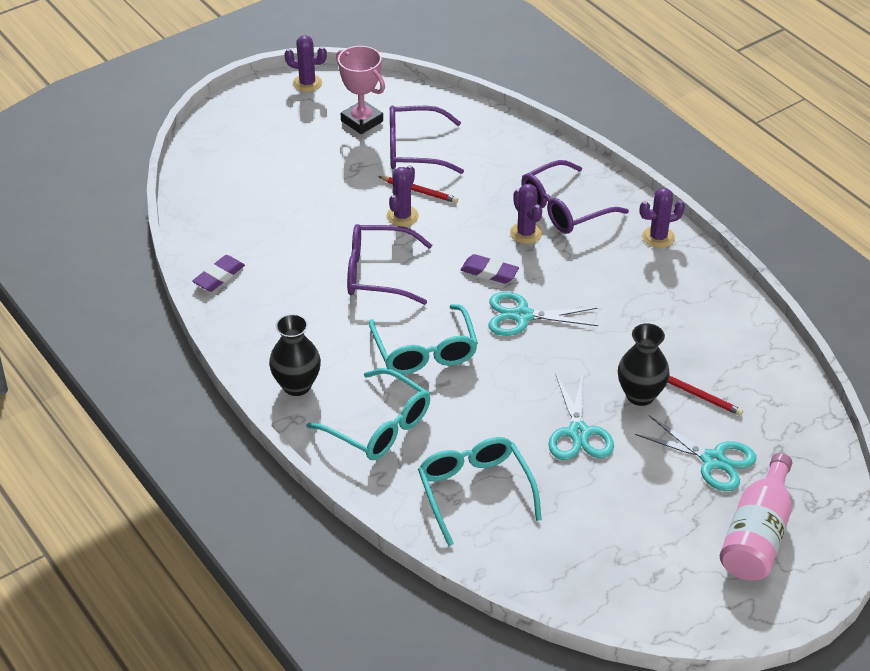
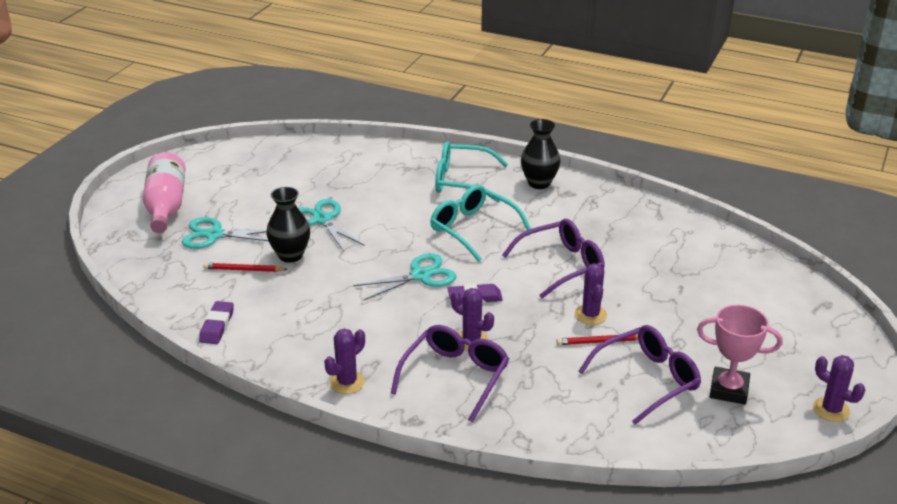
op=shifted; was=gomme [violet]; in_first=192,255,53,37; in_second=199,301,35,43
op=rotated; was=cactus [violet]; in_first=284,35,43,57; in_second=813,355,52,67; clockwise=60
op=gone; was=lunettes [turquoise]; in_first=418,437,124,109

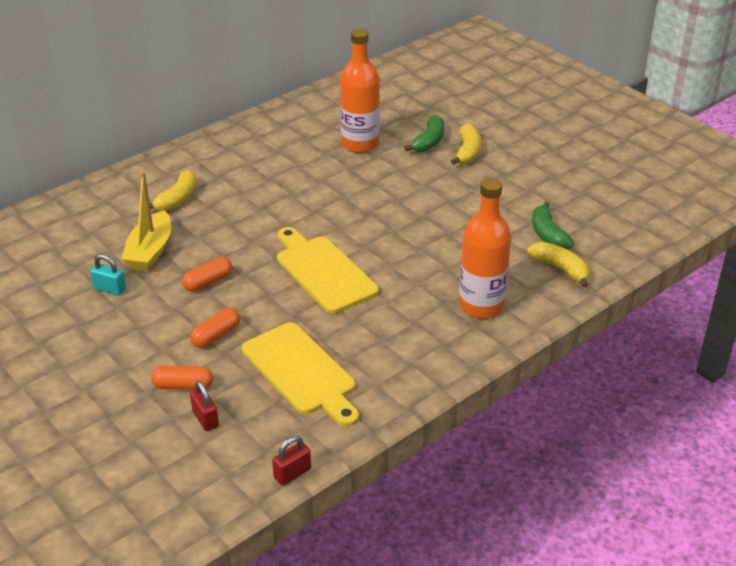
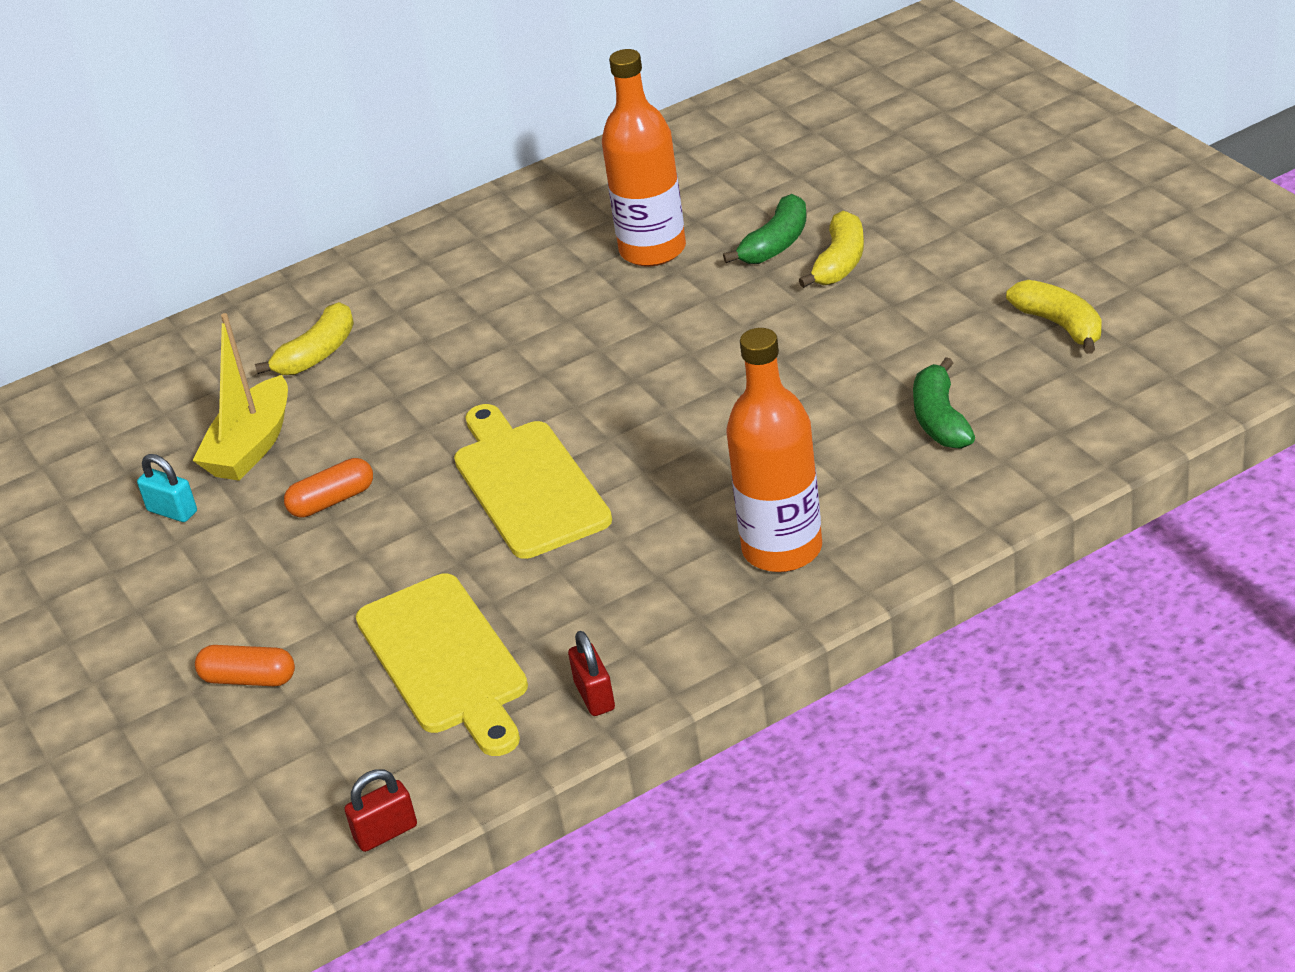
op=shifted; was=cadenas [rouge]; in_first=190,380,29,51; in_second=568,631,47,85
op=shifted; was=banane [jaune]; in_first=527,242,62,46; in_second=1006,280,96,74
op=gone; was=gélule [orange]; in_first=190,308,50,40

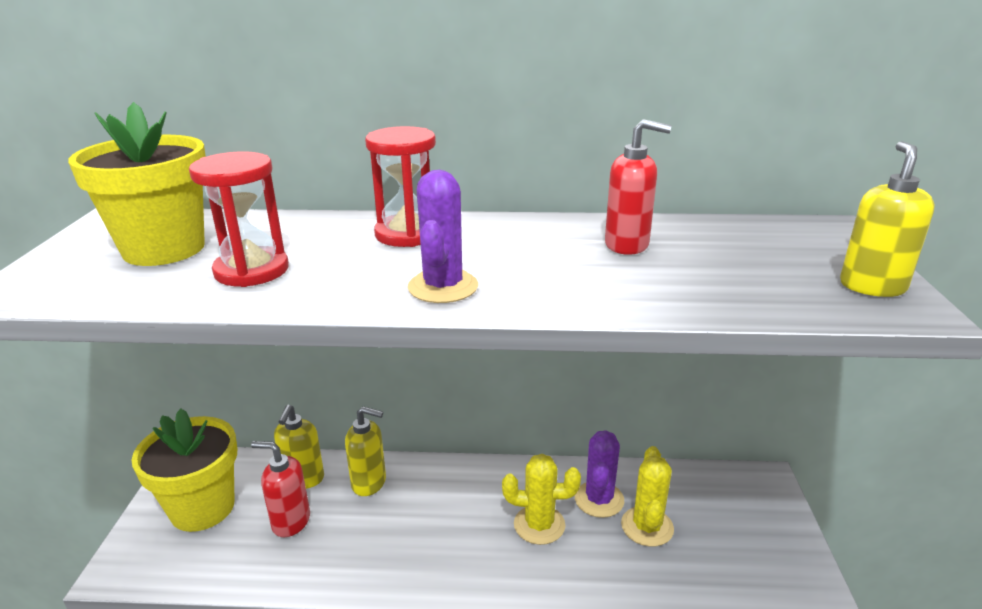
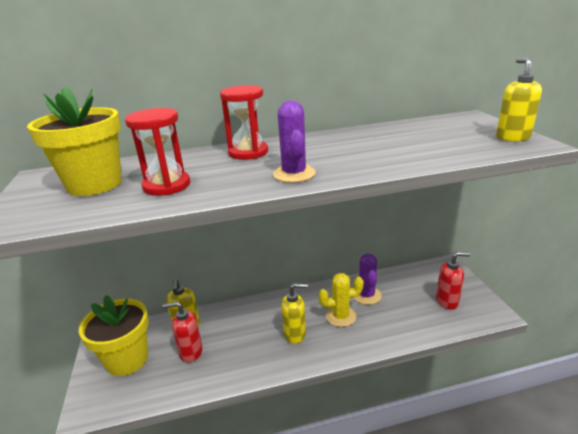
op=shifted; was=distributeur de savon [jaune]; in_first=345,406,41,90; in_second=281,283,27,61
op=shifted; was=distributeur de savon [rouge]; in_first=605,119,67,136; in_second=436,252,34,58
op=gone; was=cactus [jaune]; in_first=621,446,53,101

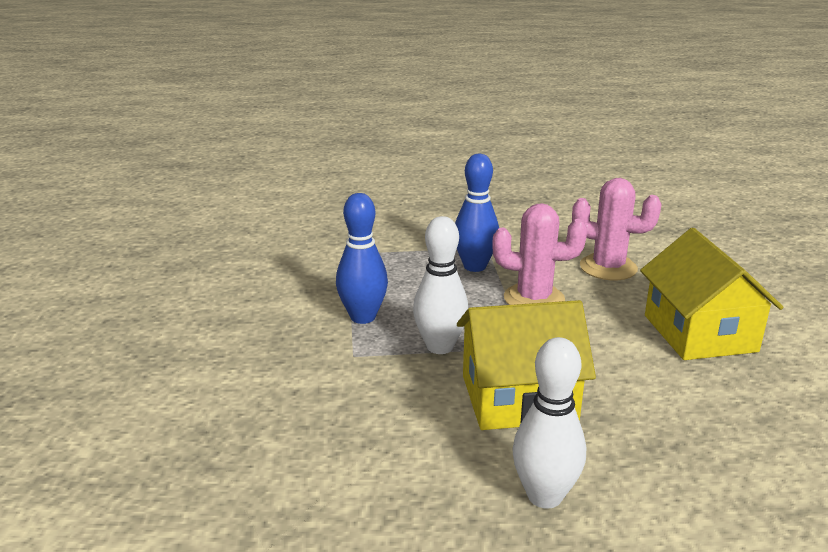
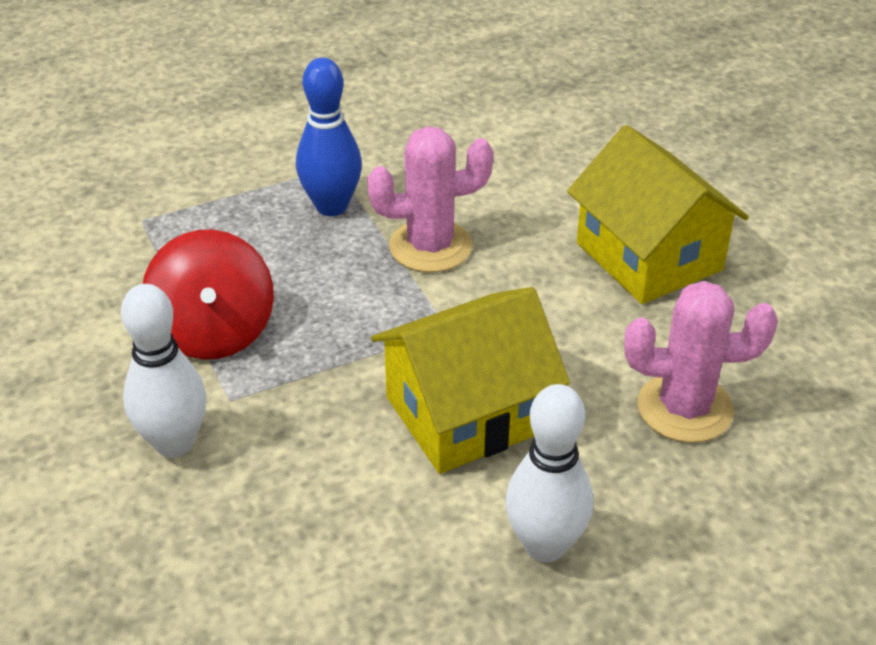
op=shifted; was=quille [blanc]; in_first=413,216,55,138; in_second=121,284,85,174
op=swapped; was=quille [bleu]; now=toupie [rouge]; in_first=336,193,52,131; in_second=143,229,131,131
op=shifted; was=cactus [rose]; in_first=572,178,90,102; in_second=624,281,154,162

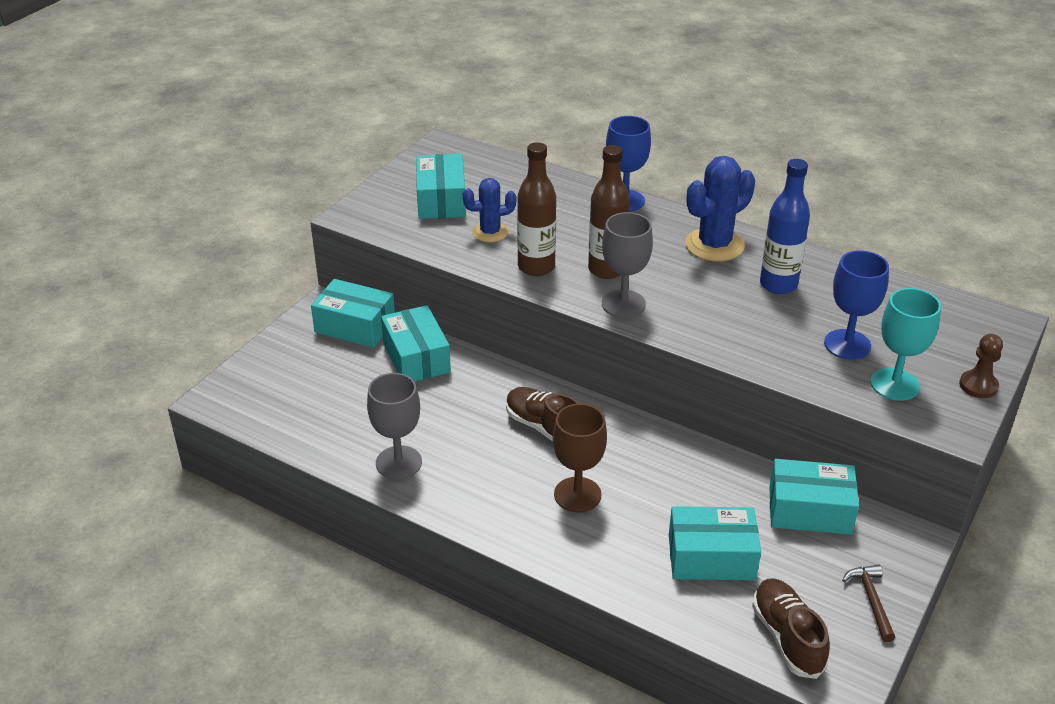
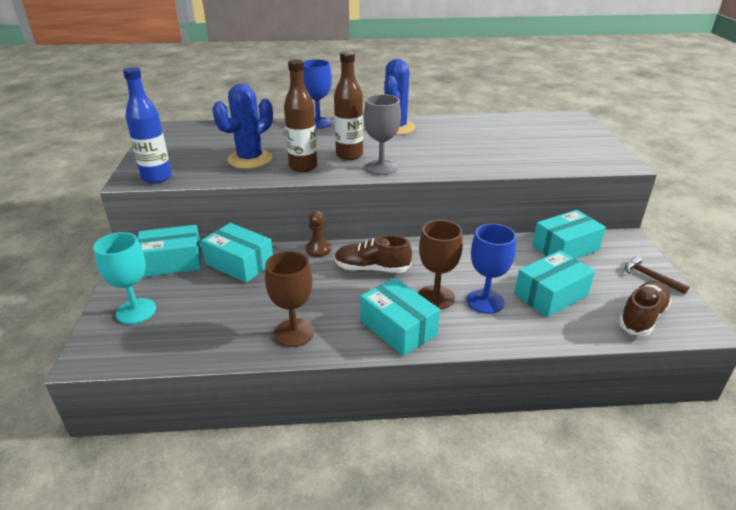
op=shifted; was=verre à pied [turquoise]; in_first=871,288,70,113; in_second=93,232,63,92
op=shifted; was=bouteille [bleu]; in_first=760,159,50,135; in_second=123,67,49,117
op=scaled; was=cactus [bleu]; in_first=463,178,53,64; in_second=213,84,60,85; ratio=1.6
op=repainted; was=verre à pied [gris]; now=verre à pied [marron]; in_first=367,373,55,106; in_second=265,251,49,96
op=shifted; was=pion [marron]; in_first=959,334,44,64; in_second=306,211,25,46
op=shifted; was=boîte [turquoise]; in_first=416,154,50,65; in_second=360,278,80,78
op=shifted; was=verre à pied [bleu]; in_first=824,250,65,110; in_second=467,224,49,90
op=rotated; was=chaussure [marron]; in_first=752,579,78,100; in_second=619,281,53,55; clockwise=90

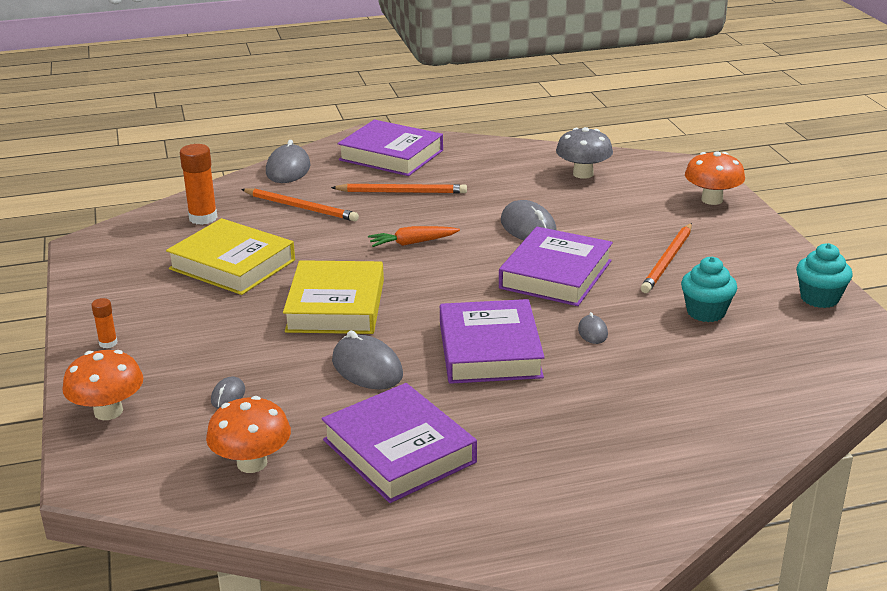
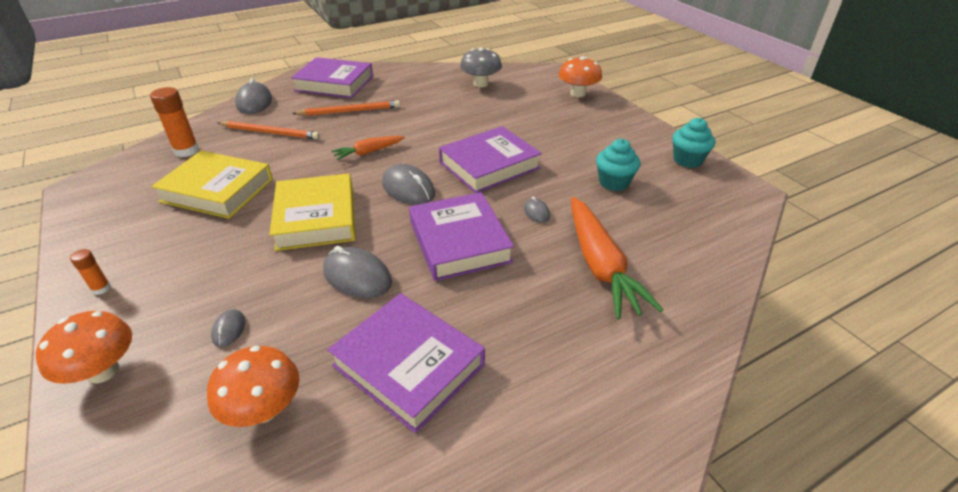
op=shifted; was=souris [gris]; in_first=501,200,56,40; in_second=382,164,53,41
op=rotated; was=livre [violet]; in_first=499,227,114,79; in_second=439,126,103,67; clockwise=45
op=new; now=carotte [orange]; in_second=571,197,92,123
op=gone; was=crayon [orange]; in_first=641,223,51,70

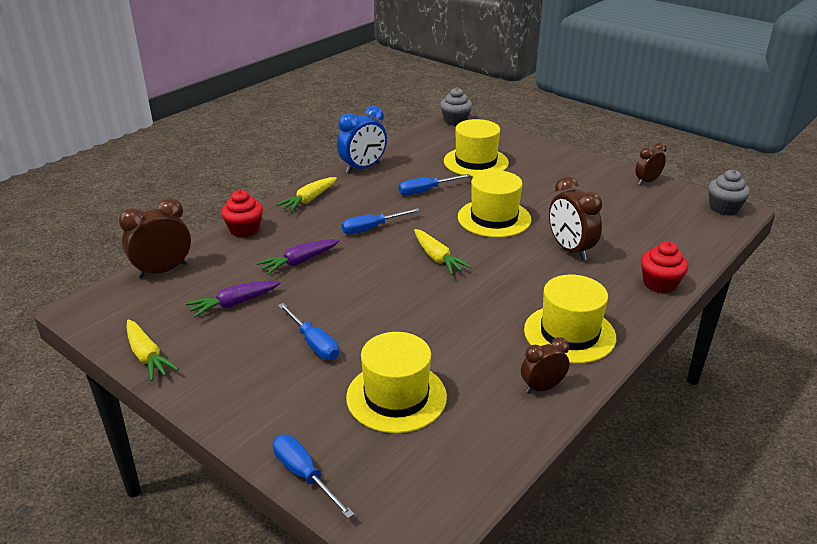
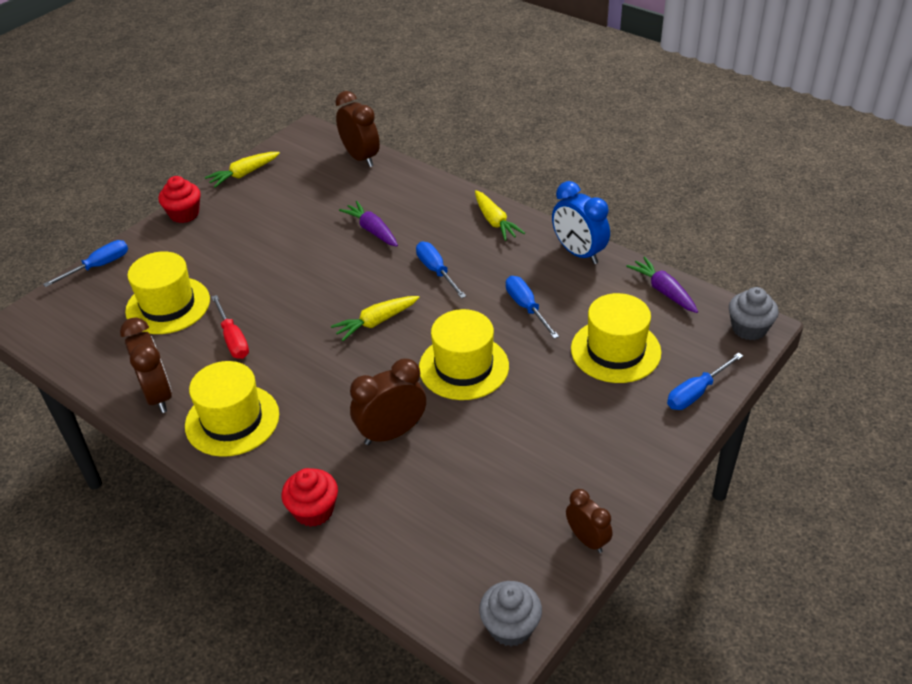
op=scaled; was=réveil [marron]; in_first=521,337,48,56; in_second=120,317,52,96; ratio=1.6
op=shifted; was=muffin [rouge]; in_first=221,190,42,48; in_second=159,176,42,47
op=new; now=tournevis [rouge]; in_second=212,295,37,64
op=rotated; was=carotte [jaune]; in_first=276,177,61,35; in_second=475,190,50,51; clockwise=-150
op=shifted; was=carotte [violet]; in_first=186,281,95,37; in_second=626,256,72,57
op=shifted; was=tournevis [bleu]; in_first=278,303,61,57; in_second=667,352,76,58

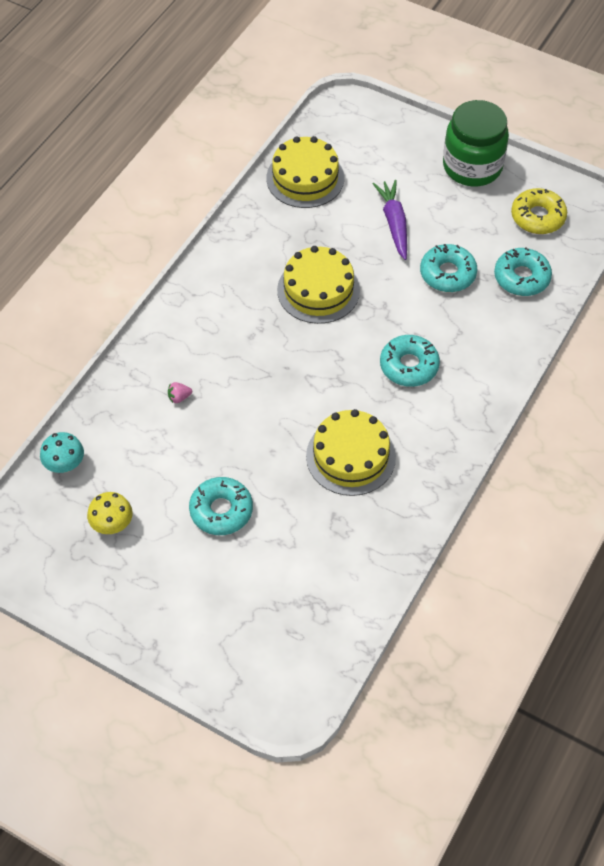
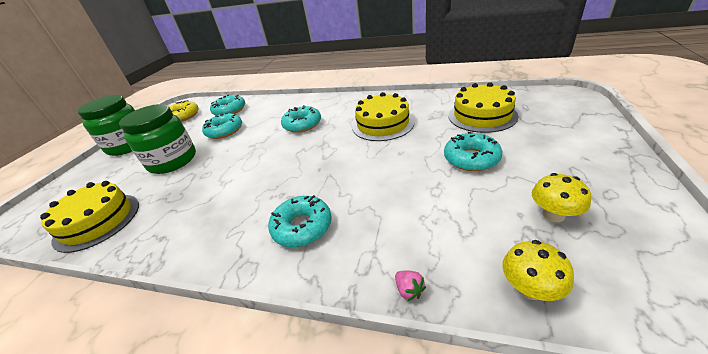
op=swapped; was=carotte [violet]; now=bocal [vert]; in_first=373,180,34,80; in_second=119,104,77,70
op=new; now=beignet [turquoise]; in_second=268,195,63,52
op=shifted; was=fraise [rose]; in_first=168,382,24,21; in_second=395,270,31,31
op=shifted; was=gâteau [jaune]; in_first=277,246,83,78; in_second=449,82,70,51
op=repainted; was=champignon [turquoise]; now=champignon [jaune]; in_first=40,432,44,41; in_second=502,240,72,61

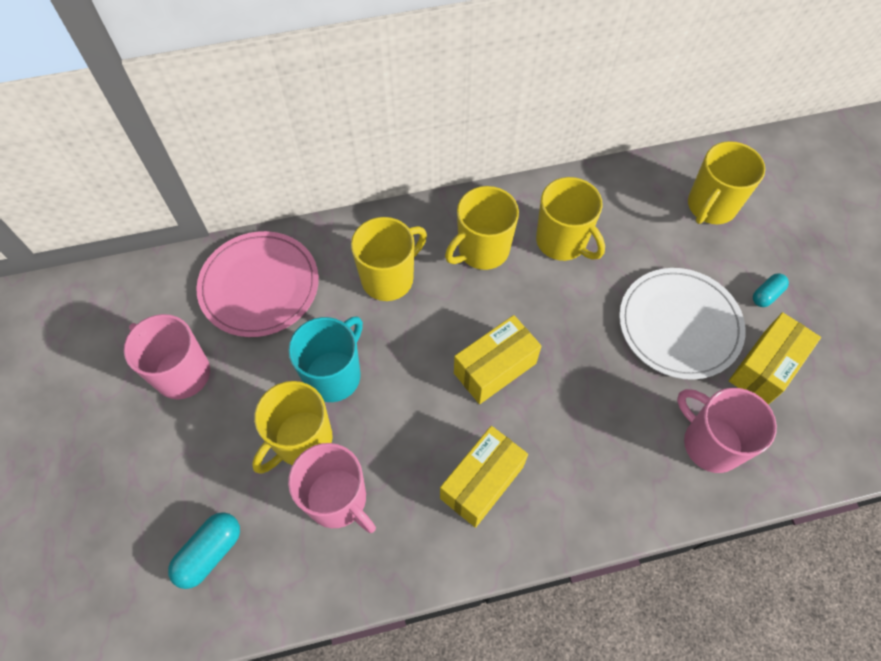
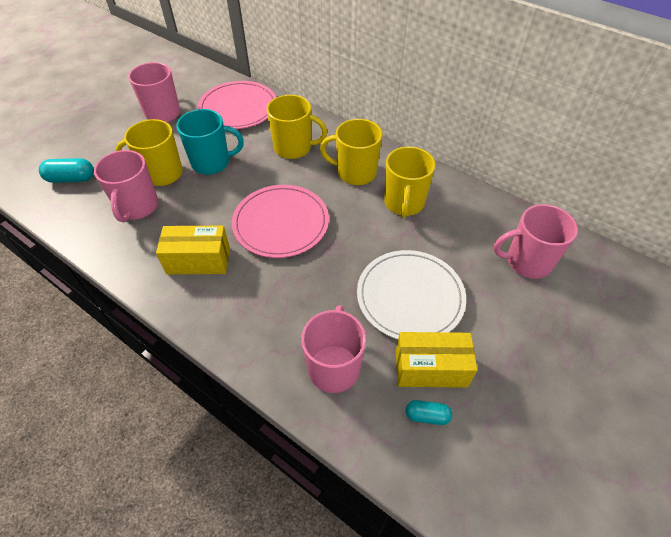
op=swapped; was=boîte [jaune]; now=assiette [rose]; in_first=454,315,87,89; in_second=232,185,97,73
op=shifted; was=gélule [turquoise]; in_first=753,273,36,34; in_second=406,400,46,25
op=repainted; was=tasse [jaune]; now=tasse [rose]; in_first=688,141,77,83; in_second=494,204,84,75

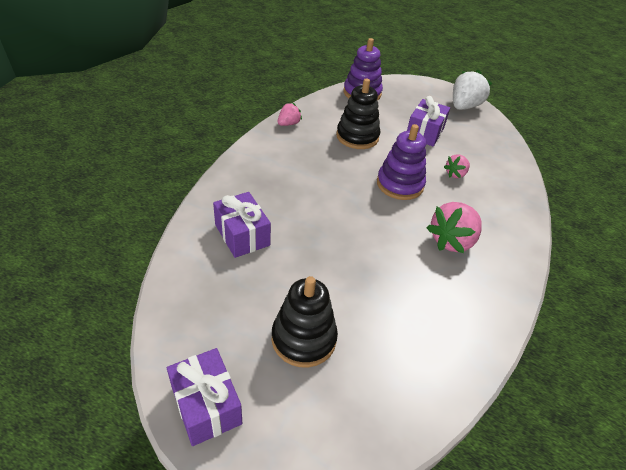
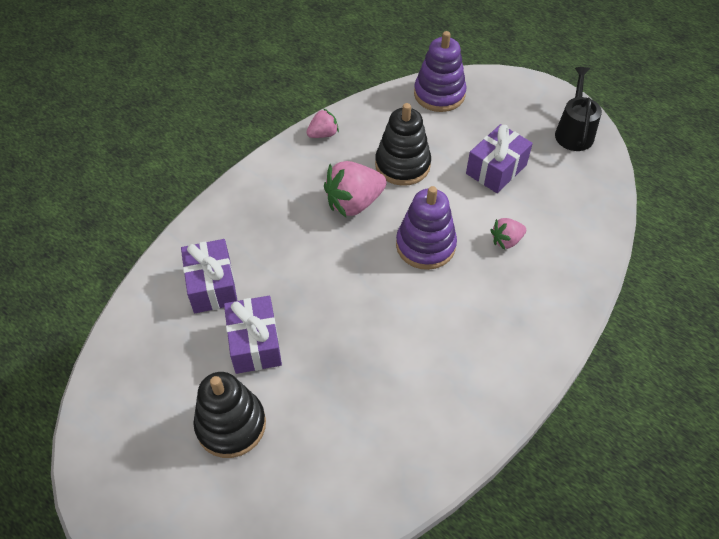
op=shifted; was=cadeau [violet]; in_first=167,348,75,98; in_second=224,296,58,78
op=shifted; was=fraise [rose]; in_first=427,202,55,51; in_second=324,161,63,57
op=swapped; was=fraise [blanc]; now=arrosoir [noir]; in_first=453,70,39,40; in_second=555,67,47,84

